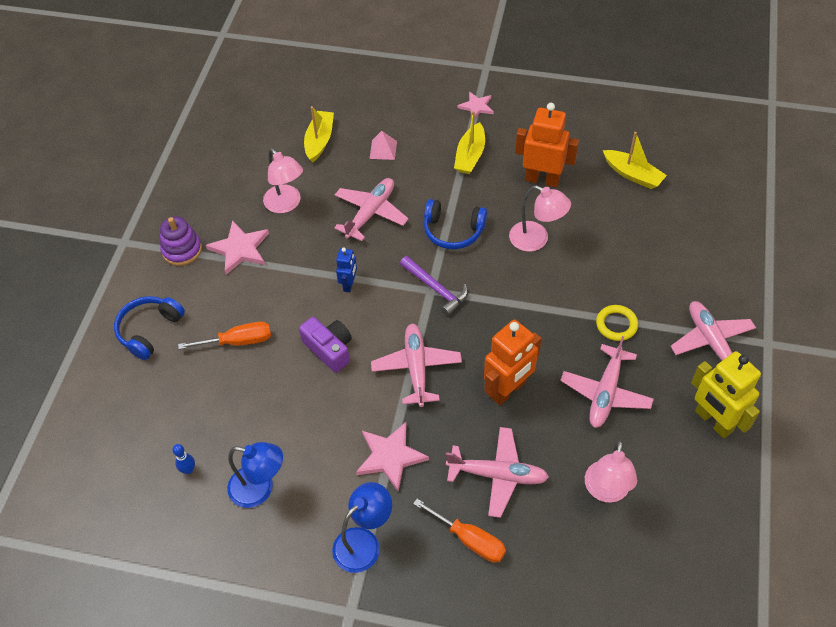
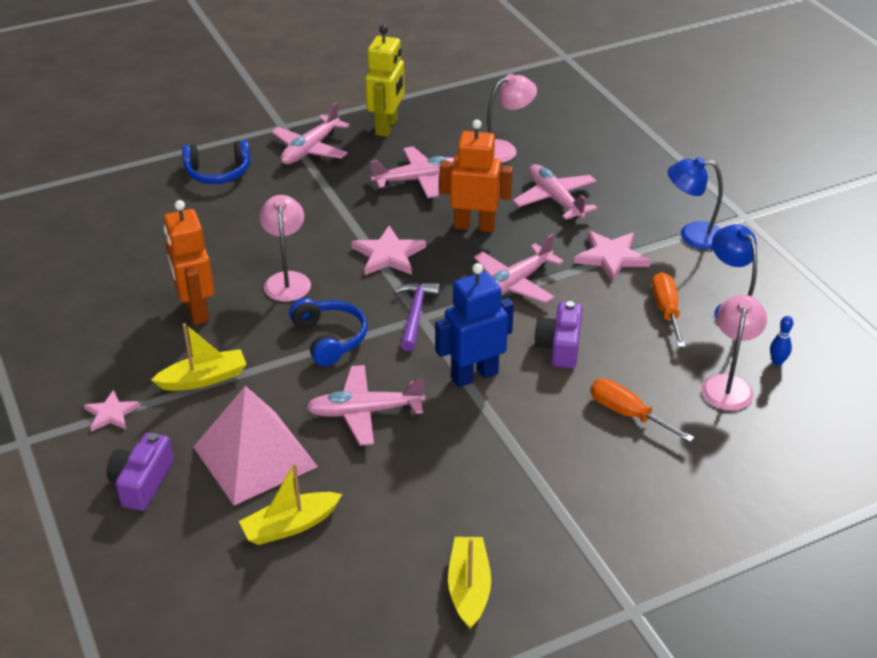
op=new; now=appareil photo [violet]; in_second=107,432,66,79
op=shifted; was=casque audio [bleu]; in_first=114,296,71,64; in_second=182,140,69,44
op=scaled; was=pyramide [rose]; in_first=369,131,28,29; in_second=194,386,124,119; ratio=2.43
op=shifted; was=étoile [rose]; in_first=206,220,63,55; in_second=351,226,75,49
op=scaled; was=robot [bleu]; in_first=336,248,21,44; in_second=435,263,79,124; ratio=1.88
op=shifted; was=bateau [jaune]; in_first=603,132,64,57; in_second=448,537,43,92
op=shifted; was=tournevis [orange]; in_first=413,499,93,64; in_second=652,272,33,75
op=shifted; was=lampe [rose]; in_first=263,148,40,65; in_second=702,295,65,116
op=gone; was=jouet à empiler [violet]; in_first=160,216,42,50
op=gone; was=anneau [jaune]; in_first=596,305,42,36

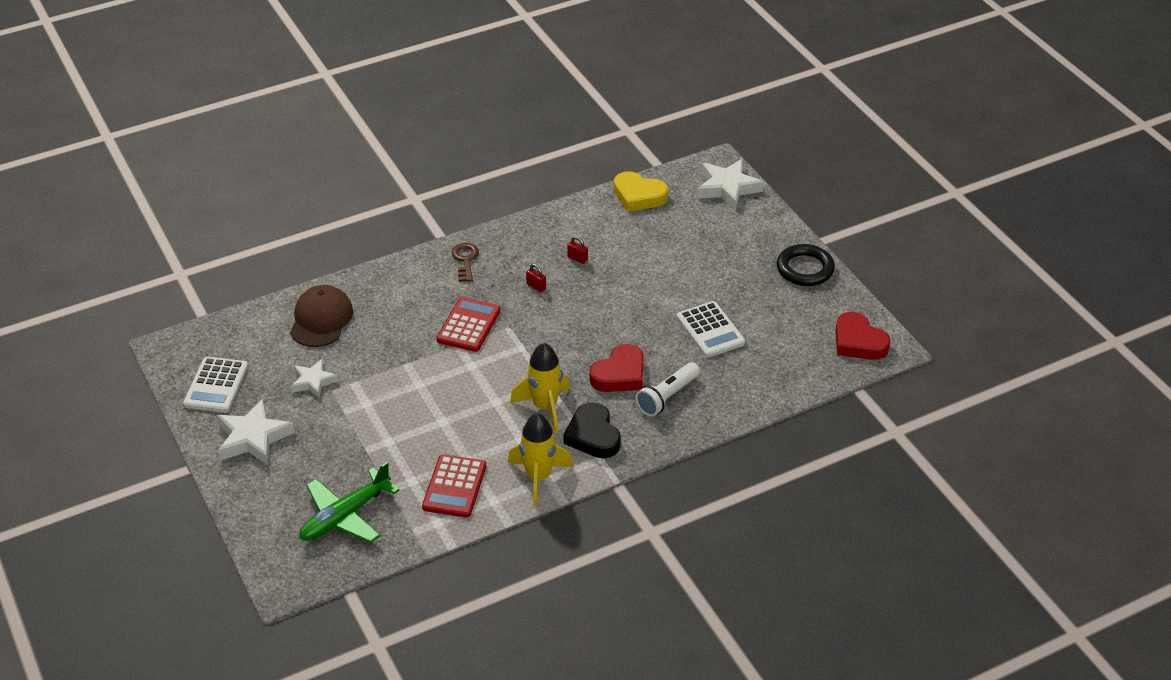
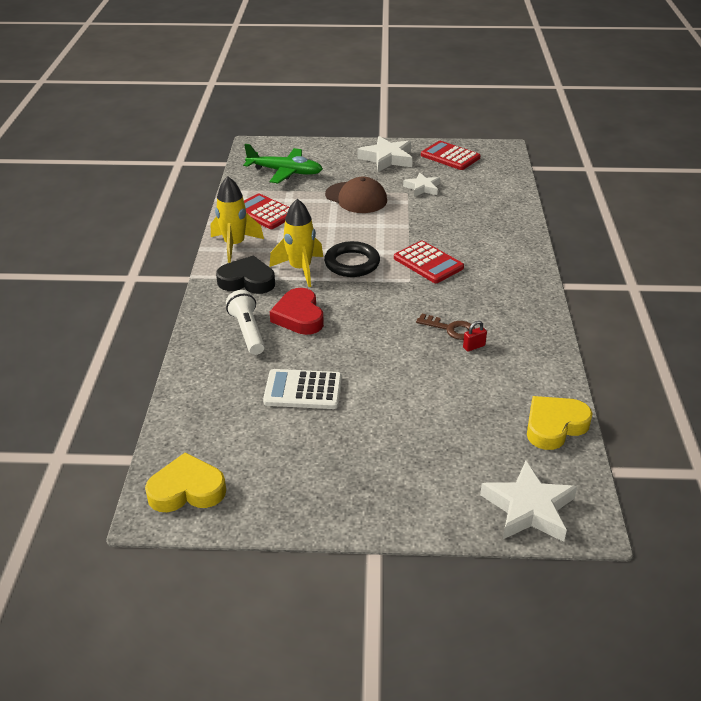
op=repainted; was=cœur [rouge]; now=cœur [jaune]; in_first=835,312,56,48; in_second=145,452,81,60
op=rotated; was=avion [vert]; in_first=300,462,99,81; in_second=243,144,80,40; clockwise=120
op=shifted; was=anneau [noir]; in_first=777,244,58,42; in_second=324,241,56,36
op=shifted; was=casquette [marron]; in_first=290,285,63,62; in_second=325,177,62,36
op=shifted; was=clé [marron]; in_first=452,243,27,39; in_second=416,314,59,26
op=repainted; was=calculatrice [blanc]; now=calculatrice [rouge]; in_first=183,357,65,56; in_second=421,141,59,29
op=gone; was=cadenas [rouge]; in_first=526,264,20,28

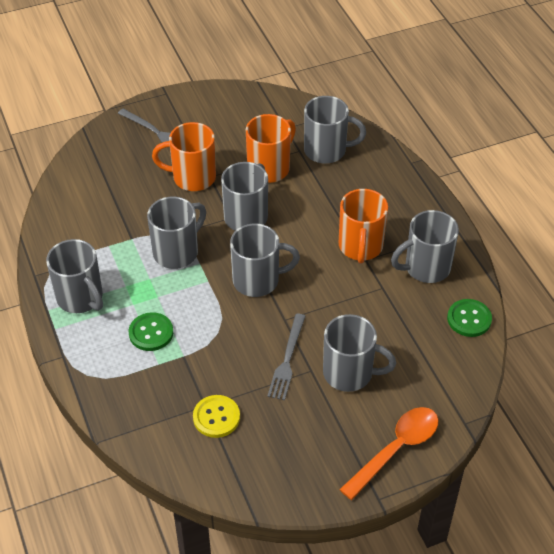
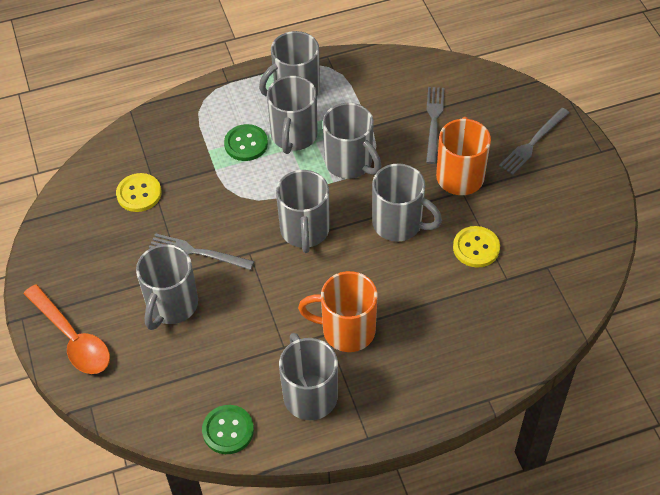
op=shifted; was=tasse [gris]; in_first=304,96,62,67; in_second=267,76,51,78
op=new; now=fourchette [gris]; in_second=426,87,18,77
op=swapped; was=tasse [orange]; now=bouton [jaune]; in_first=246,114,50,69; in_second=453,226,47,42

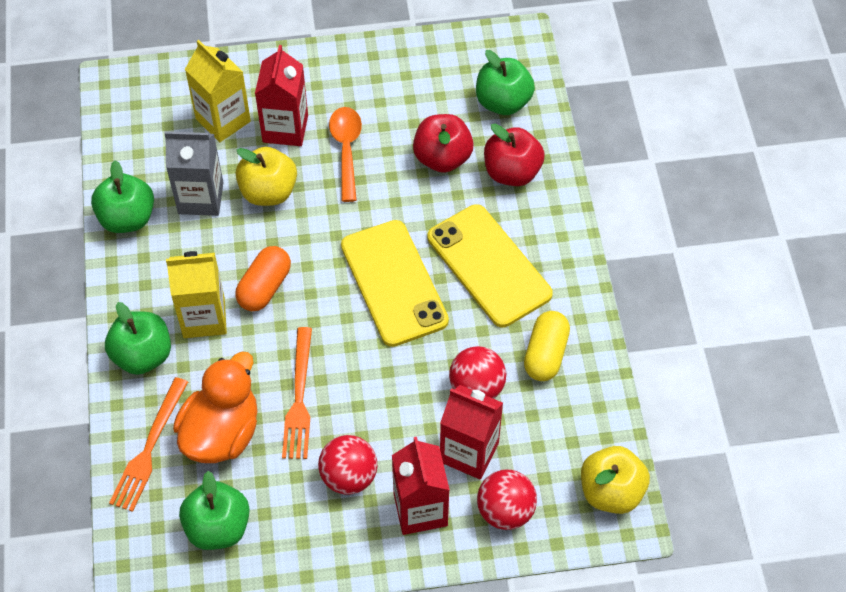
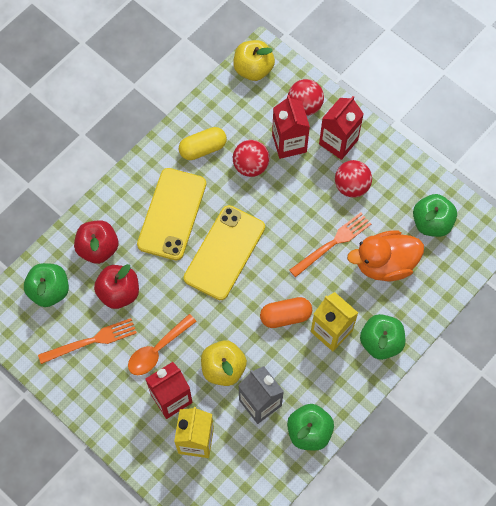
op=shifted; was=fourchette [orange]; in_first=109,377,79,135; in_second=38,318,99,46

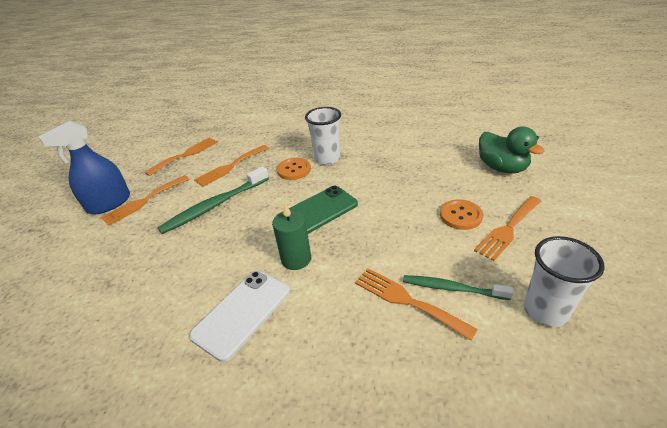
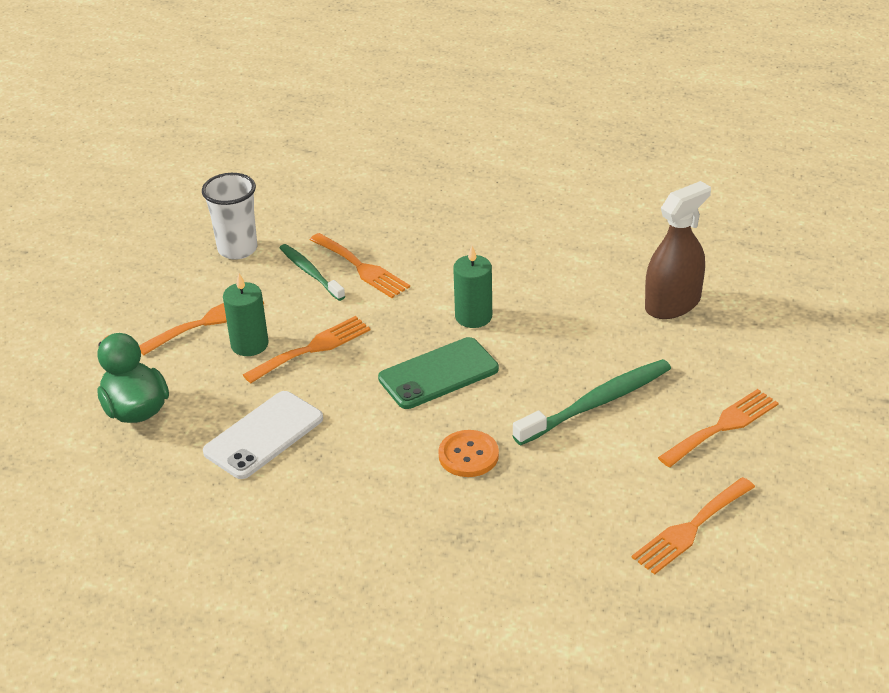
op=shifted; was=téléphone [blanc]; in_first=189,271,101,91; in_second=203,391,120,88
op=swapped; was=bouton [orange]; now=bougie [vert]; in_first=440,199,43,31; in_second=223,273,46,83
op=shifted; was=fourchette [orange]; in_first=194,145,75,42; in_second=243,316,128,67
op=rotated; was=brosse à dents [vert]; in_first=403,275,110,25; in_second=280,244,65,57; clockwise=-150
op=new; now=vaporisateur [marron]; in_second=645,181,66,138
op=gone; was=vaporisateur [bleu]; in_first=38,121,92,93
op=gone; was=gobelet [blanc]; in_first=305,107,36,58

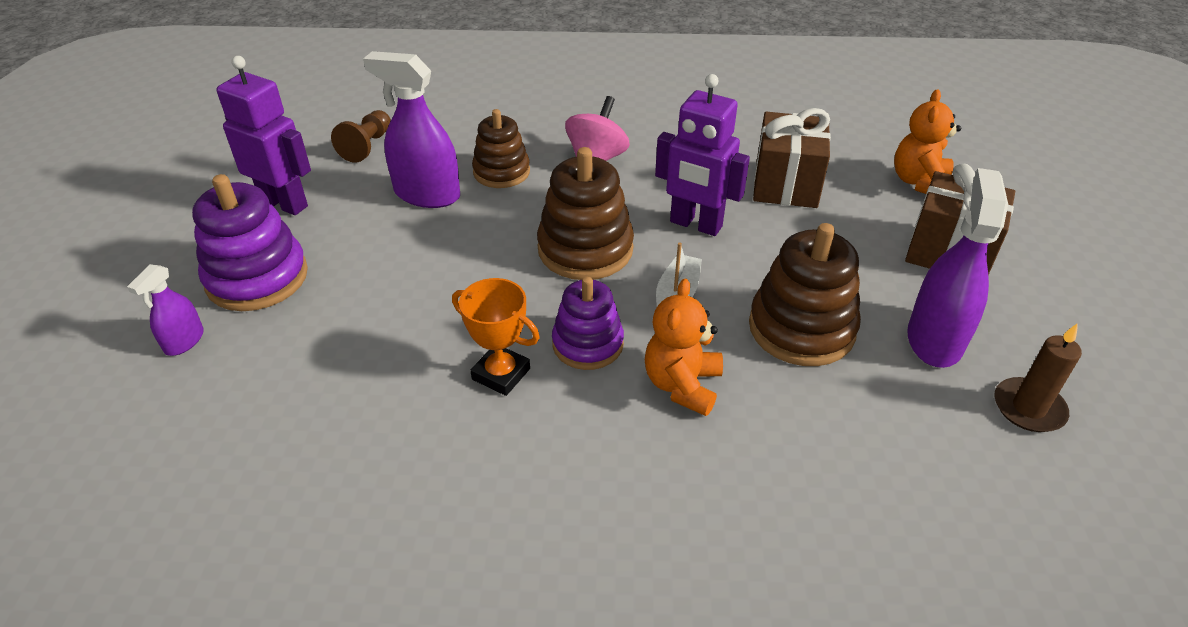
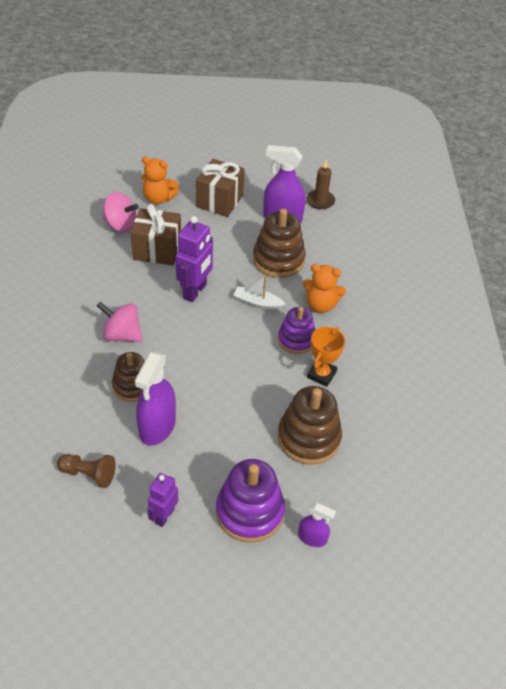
op=new; now=toupie [rose]; in_second=103,192,36,40
op=scaled; was=robot [violet]; in_first=216,56,95,159; in_second=147,473,31,54; ratio=0.63
op=shifted; was=jouet à empiler [marron]; in_first=537,147,97,133; in_second=278,386,64,79

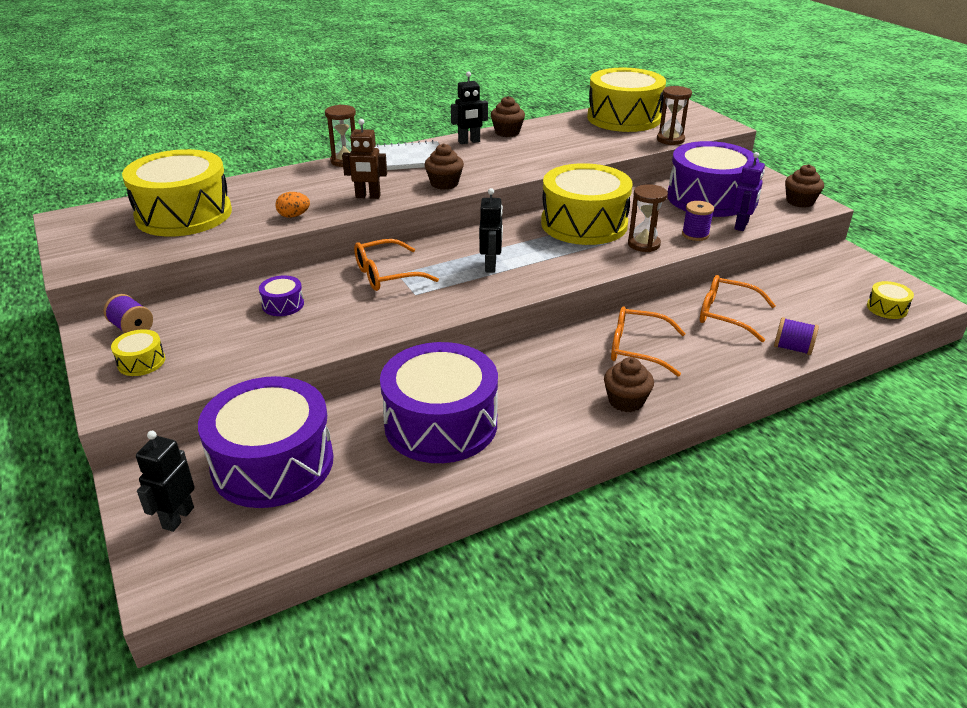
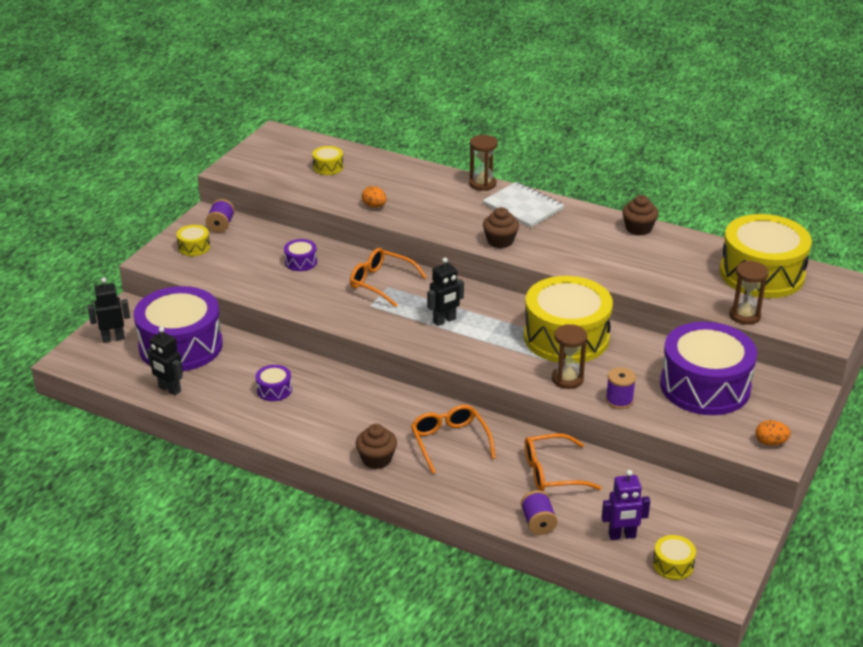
op=shifted; was=robot [noir]; in_first=451,71,37,73; in_second=147,327,36,69
op=scaled; was=tambour [violet]; in_first=380,342,118,121; in_second=255,365,37,36; ratio=0.41
op=scaled; was=tambour [jaune]; in_first=122,149,110,88; in_second=312,146,31,29; ratio=0.41
op=rotated; was=lunettes [orange]; in_first=700,275,76,67; in_second=525,434,77,57; clockwise=-90
op=shifted; was=robot [violet]; in_first=733,152,32,79; in_second=602,470,48,70
op=swapped; was=muffin [marron]; now=œuf [orange]; in_first=785,164,39,44; in_second=755,420,36,26
op=gone; was=robot [marron]; in_first=342,119,45,80

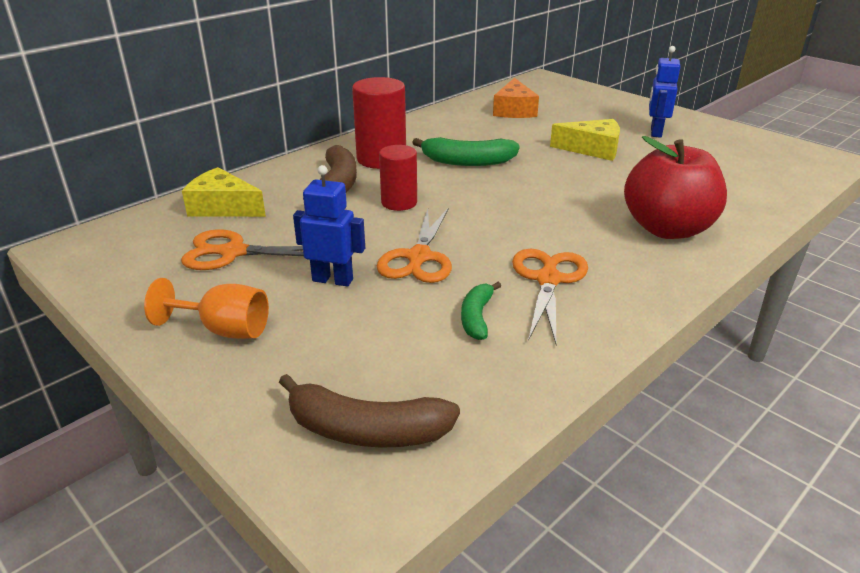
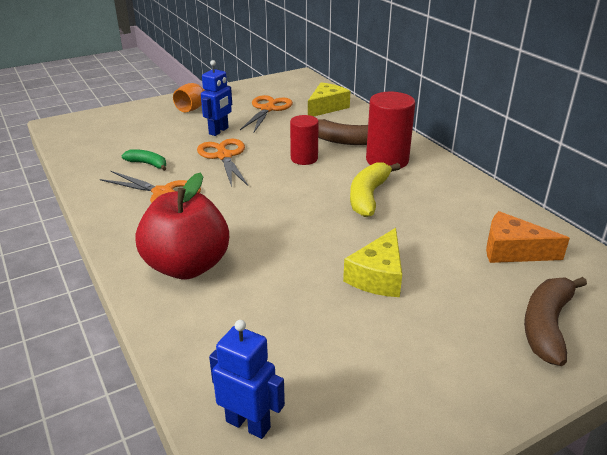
op=rotated; was=ciseaux [orange]; in_first=377,207,75,76; in_second=197,139,51,48; clockwise=45
op=shifted; was=robot [bleu]; in_first=649,46,31,92; in_second=209,320,76,119
op=repainted; was=banane [vert]; now=banane [jaune]; in_first=412,137,108,29; in_second=350,162,51,55
op=shifted; was=banane [marron]; in_first=279,374,181,74; in_second=524,277,63,89

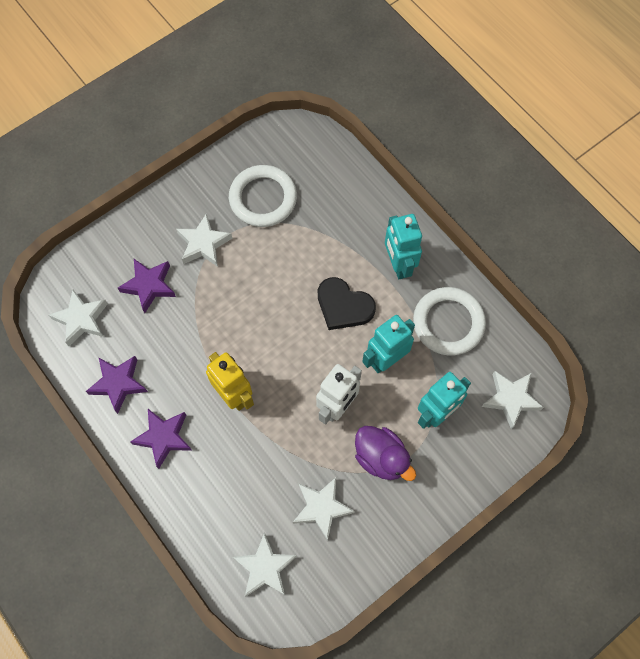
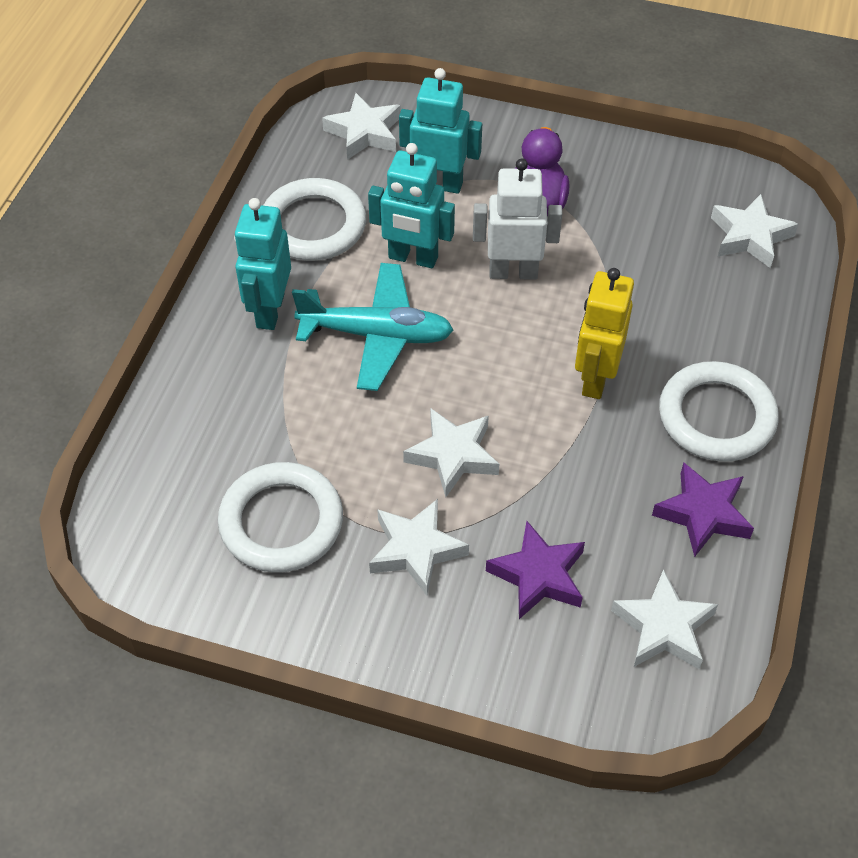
op=rotated; was=robot [turquoise]; in_first=385,214,37,65; in_second=234,198,57,132; clockwise=150
op=swapped; was=cœur [noir]; now=avion [turquoise]; in_first=318,277,58,53; in_second=292,263,161,128
op=shifted; was=étoile [blanc]; in_first=293,477,62,64; in_second=403,409,96,88
op=swapped; was=étoile [violet]; now=anneau [blanc]; in_first=130,409,62,60; in_second=659,361,120,101

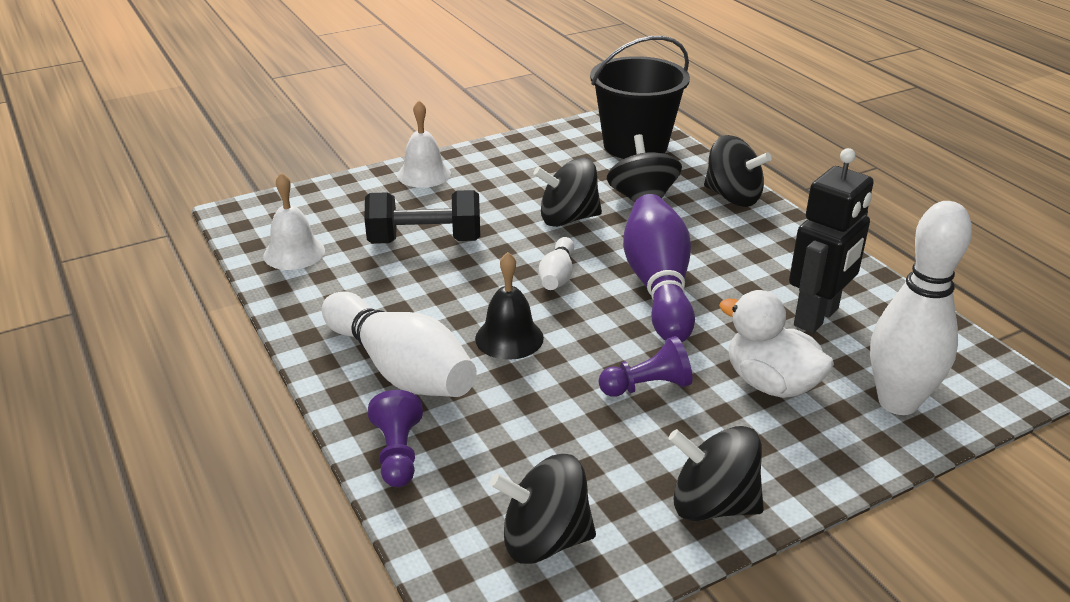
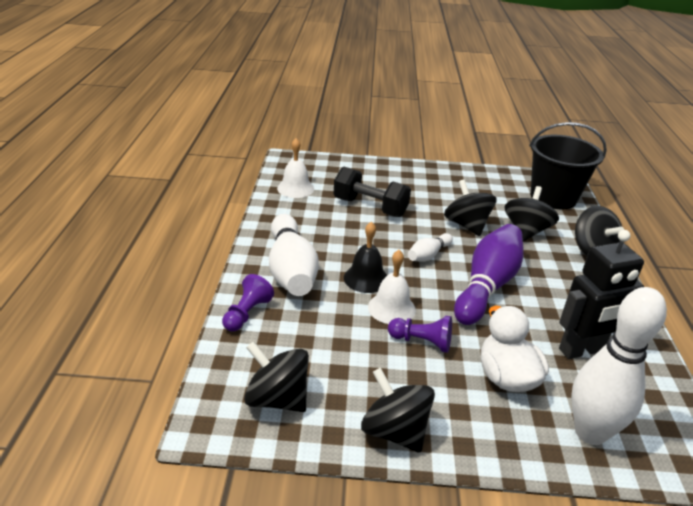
op=shifted; was=cloche [blanc]; in_first=397,100,54,88; in_second=368,250,48,74
op=rotated; was=toupie [noir]; in_first=533,157,69,70; in_second=444,180,53,56; clockwise=45

